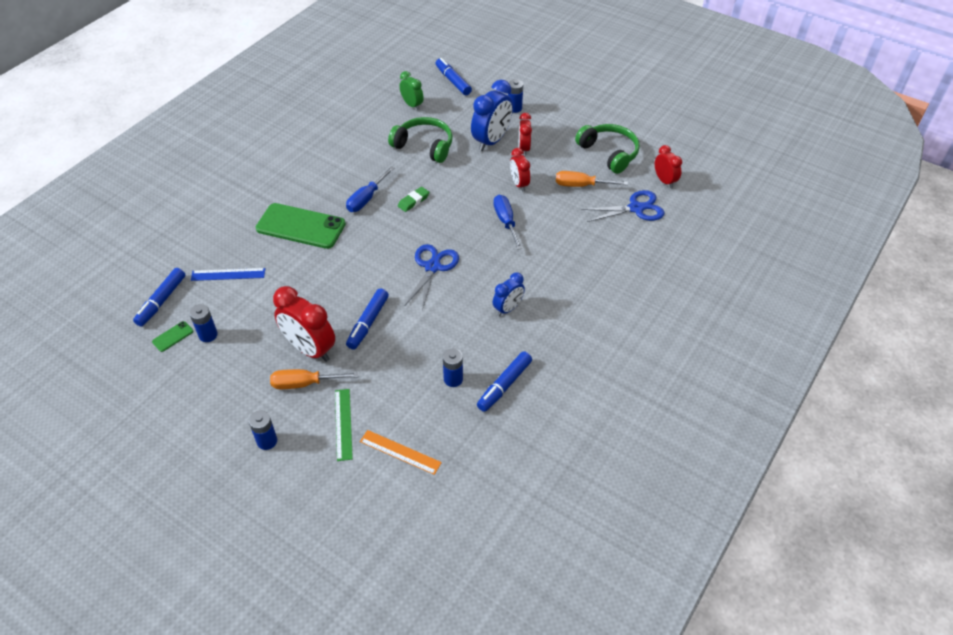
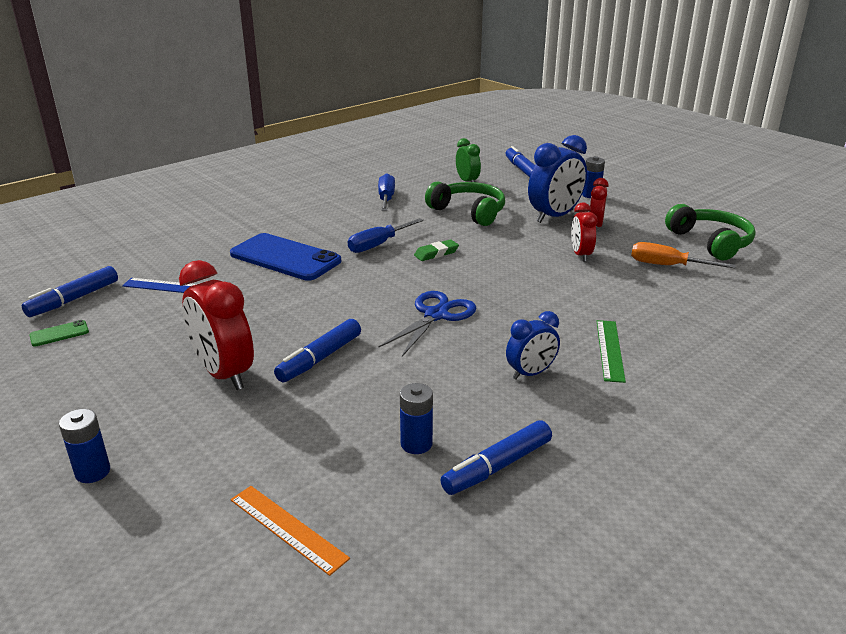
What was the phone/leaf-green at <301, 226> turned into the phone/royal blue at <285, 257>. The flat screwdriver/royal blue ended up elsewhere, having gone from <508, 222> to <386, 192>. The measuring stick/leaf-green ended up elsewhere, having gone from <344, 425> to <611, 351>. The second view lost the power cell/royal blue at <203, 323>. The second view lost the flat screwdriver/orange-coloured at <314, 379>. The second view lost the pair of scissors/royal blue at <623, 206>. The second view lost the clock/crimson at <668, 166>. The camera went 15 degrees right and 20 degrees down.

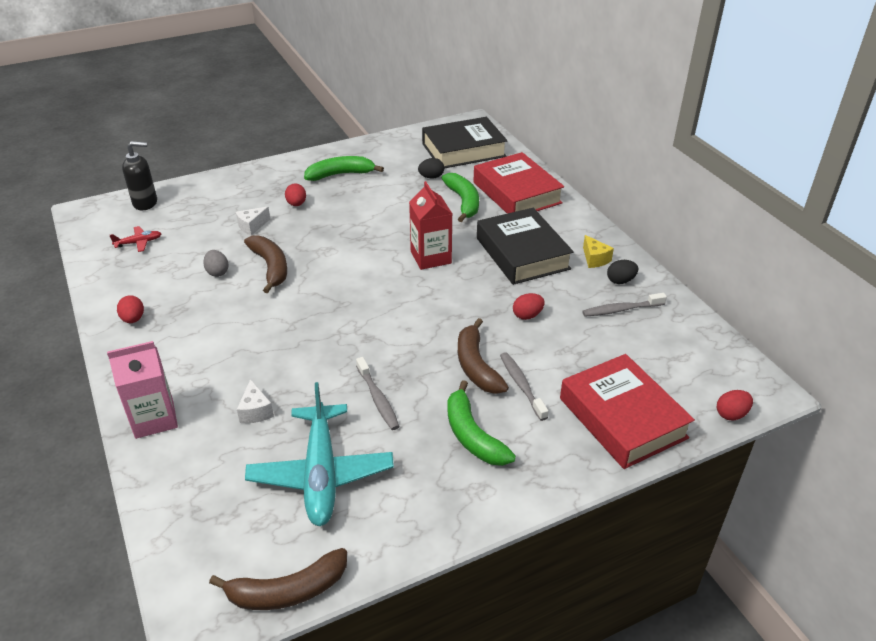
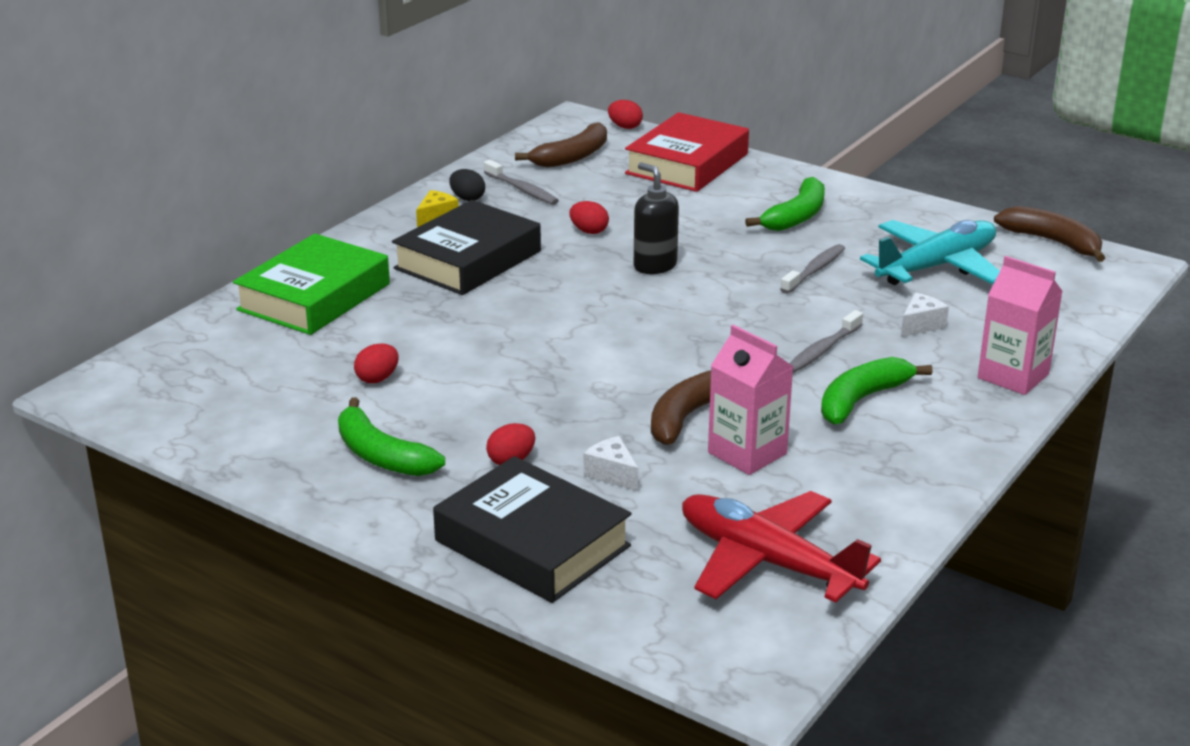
What was the book/crimson at <518, 183> turned into the book/leaf-green at <311, 284>. The toy egg/crimson ended up elsewhere, having gone from <130, 309> to <376, 363>. The book/jet-black ended up elsewhere, having gone from <464, 142> to <532, 529>. The banana fruit/brown ended up elsewhere, having gone from <483, 356> to <561, 145>. The cheese/pure white at <253, 221> ended up facing another way, 150 degrees counterclockwise from before. The pump bottle/jet-black ended up elsewhere, having gone from <139, 175> to <656, 218>. The size of the toy plane/crimson at <135, 239> changed by a factor of 2.36. Where the toy egg/ash-grey stood at <215, 263>, the milk carton/rosy came to stand at <750, 400>. The dental brush/ash-grey ended up elsewhere, having gone from <524, 386> to <826, 341>. The banana fruit/leaf-green ended up elsewhere, having gone from <460, 197> to <877, 390>. The second view lost the milk carton/crimson at <430, 225>. The second view lost the toy egg/jet-black at <431, 168>. The camera went 120 degrees left and 10 degrees down.

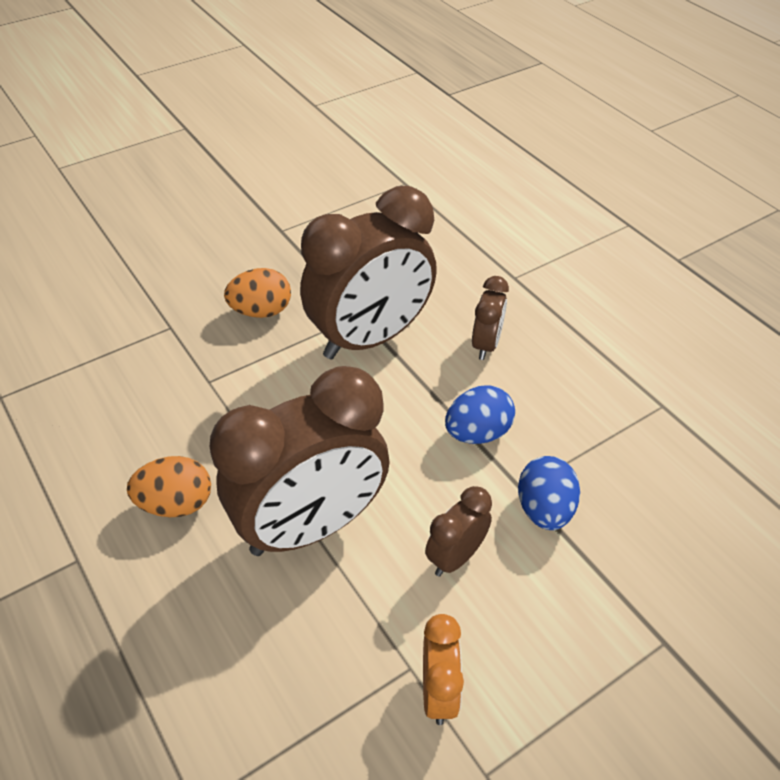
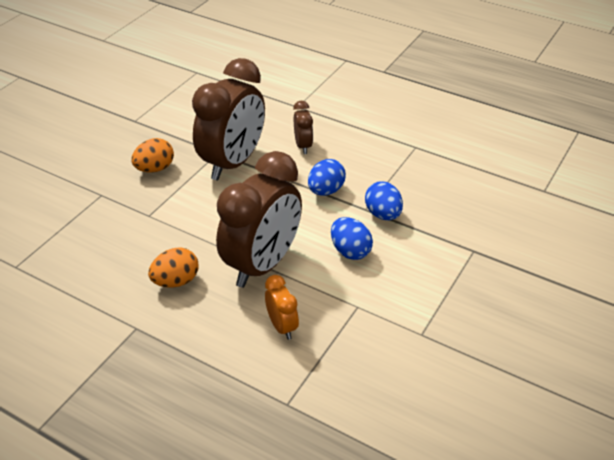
The clock/orange-coloured ended up elsewhere, having gone from <443, 669> to <282, 307>. Where the clock/brown stood at <458, 531>, the toy egg/royal blue came to stand at <352, 238>. The camera went 25 degrees left and 5 degrees down.

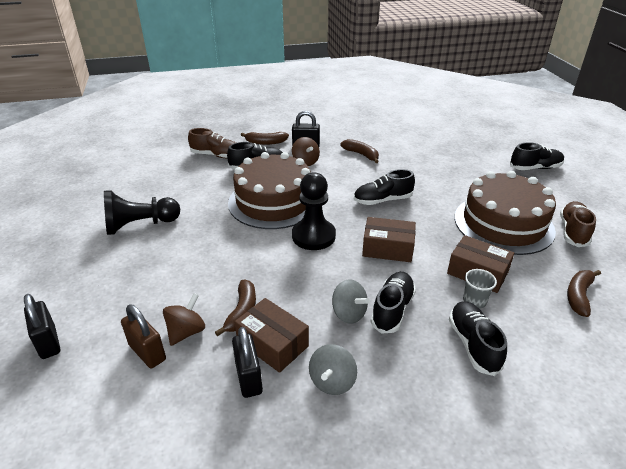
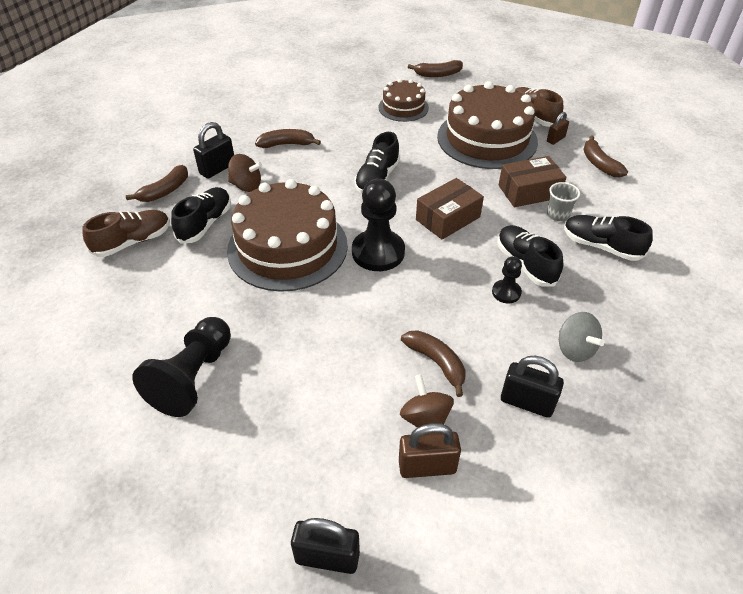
The second view gained the gateau/brown at <403, 100>. Where the lace-up shoe/jet-black stood at <537, 156>, the banana fruit/brown came to stand at <435, 68>. Where the whirligig/ash-grey stood at <351, 301>, the pawn/jet-black came to stand at <507, 279>. The second view gained the lock/brown at <558, 128>. The second view lost the package/brown at <272, 335>. The camera went 50 degrees left and 10 degrees up.

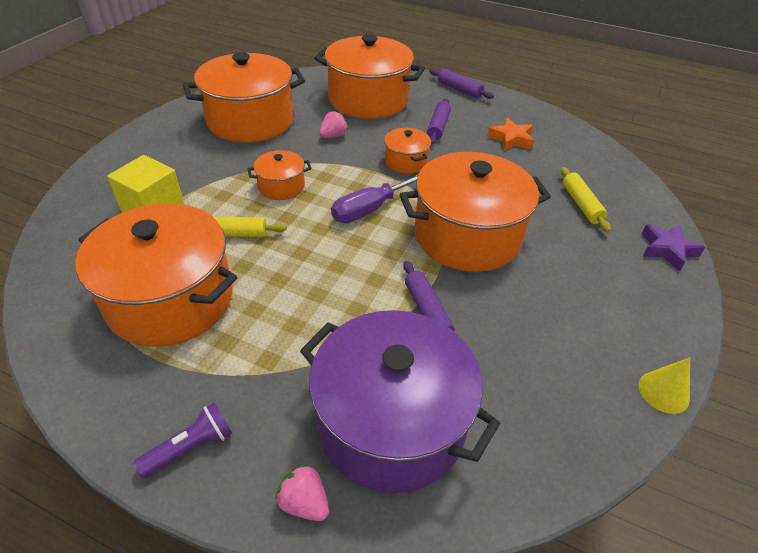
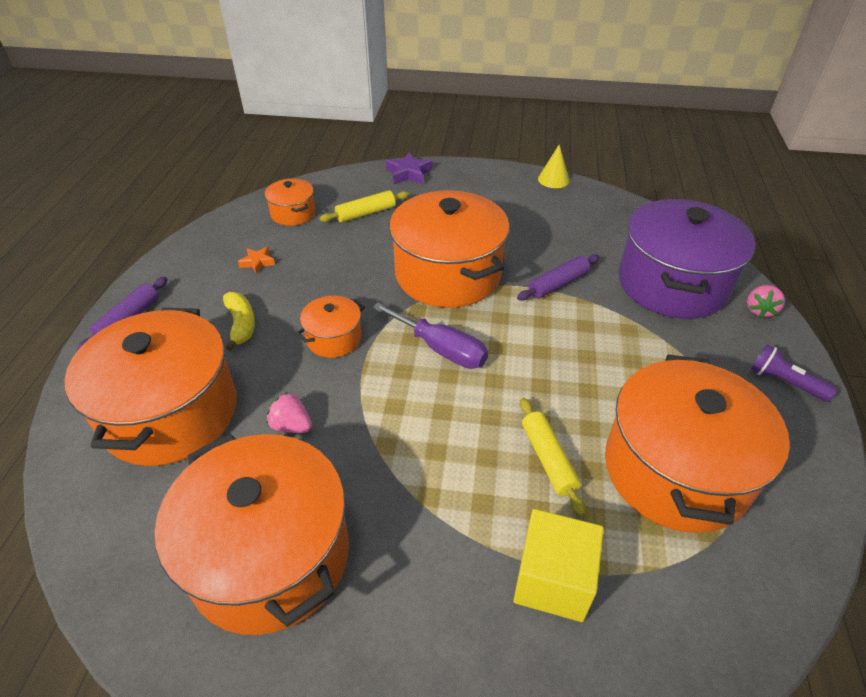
Where the rolling pin/royal purple stood at <439, 121>, the banana fruit/yellow came to stand at <239, 321>. The size of the five-pointed star/orange-coloured at <510, 134> changed by a factor of 0.63. The pot/orange-coloured ended up elsewhere, having gone from <279, 175> to <290, 202>. The camera went 105 degrees left and 0 degrees up.

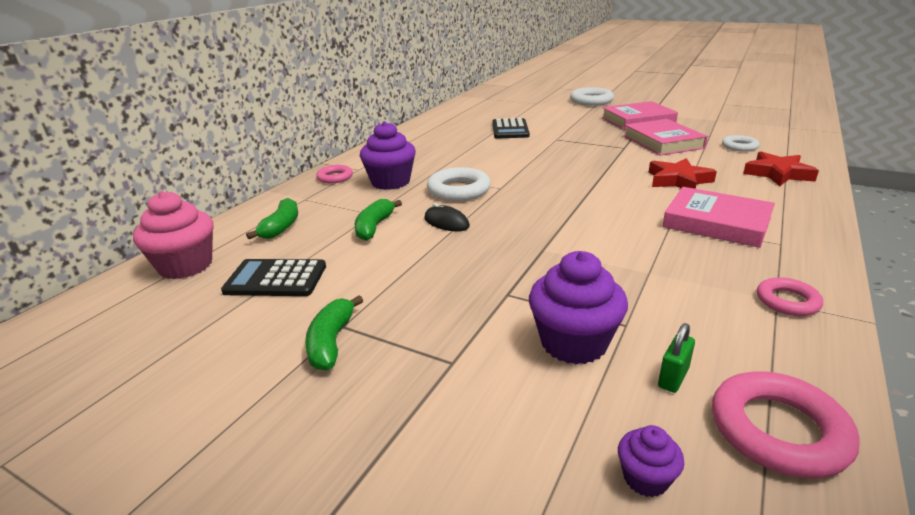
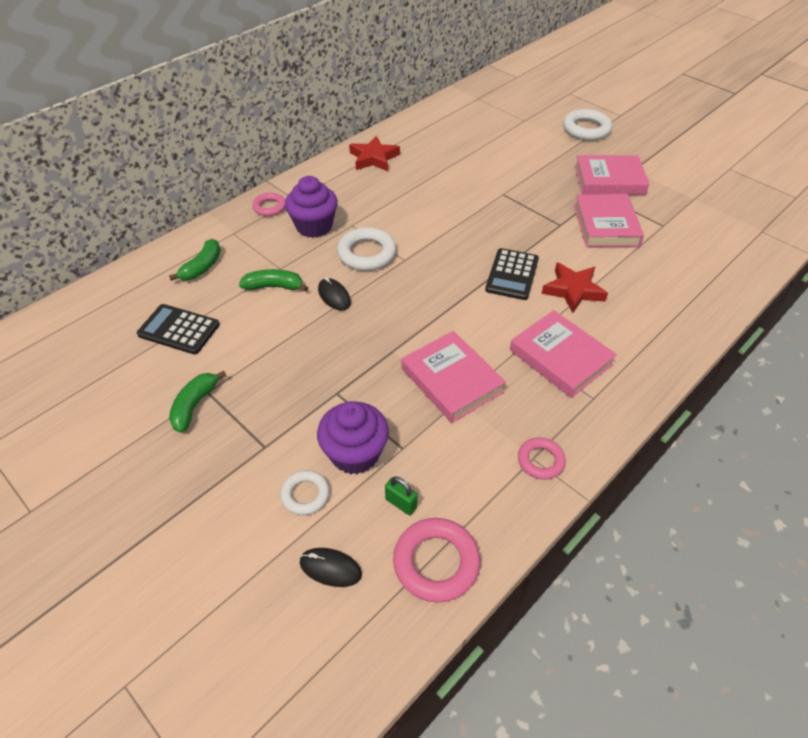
The banana fruit/leaf-green at <378, 220> ended up facing another way, 60 degrees clockwise from before. The ring/pure white ended up elsewhere, having gone from <740, 143> to <305, 492>. Where the muffin/royal purple stood at <651, 461>, the PC mouse/jet-black came to stand at <331, 567>. The five-pointed star/crimson ended up elsewhere, having gone from <781, 169> to <374, 153>. The lock/leaf-green at <676, 358> ended up facing another way, 75 degrees clockwise from before. The second view gained the book/rosy at <454, 377>. The adding machine/jet-black ended up elsewhere, having gone from <511, 128> to <512, 274>. The second view lost the muffin/rosy at <173, 235>. The camera went 15 degrees right and 20 degrees up.

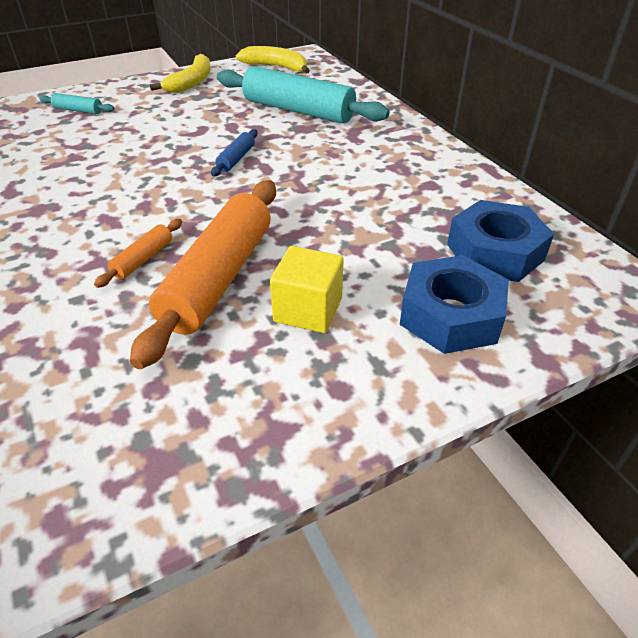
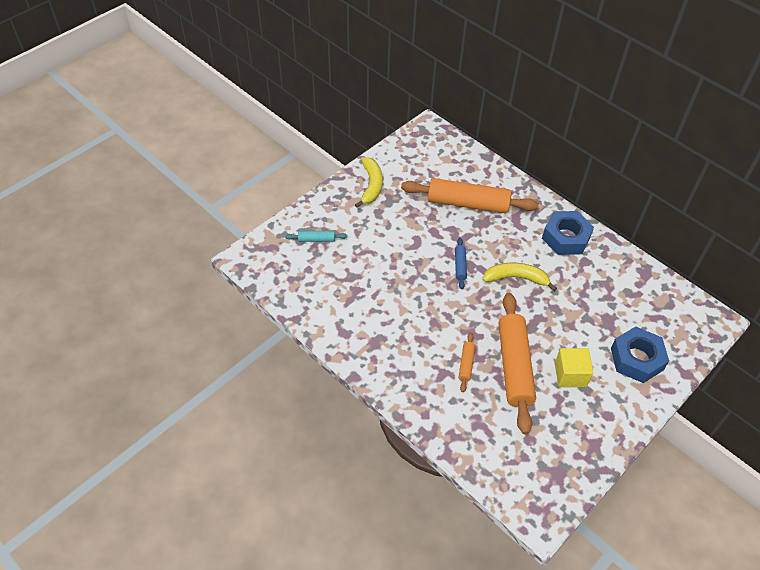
What was the rolling pin/teal at <303, 94> turned into the rolling pin/orange-coloured at <470, 195>. The banana fruit/yellow ended up elsewhere, having gone from <273, 60> to <520, 277>. The hexagon nut/royal blue ended up elsewhere, having gone from <500, 241> to <568, 233>. The camera went 20 degrees left and 10 degrees up.

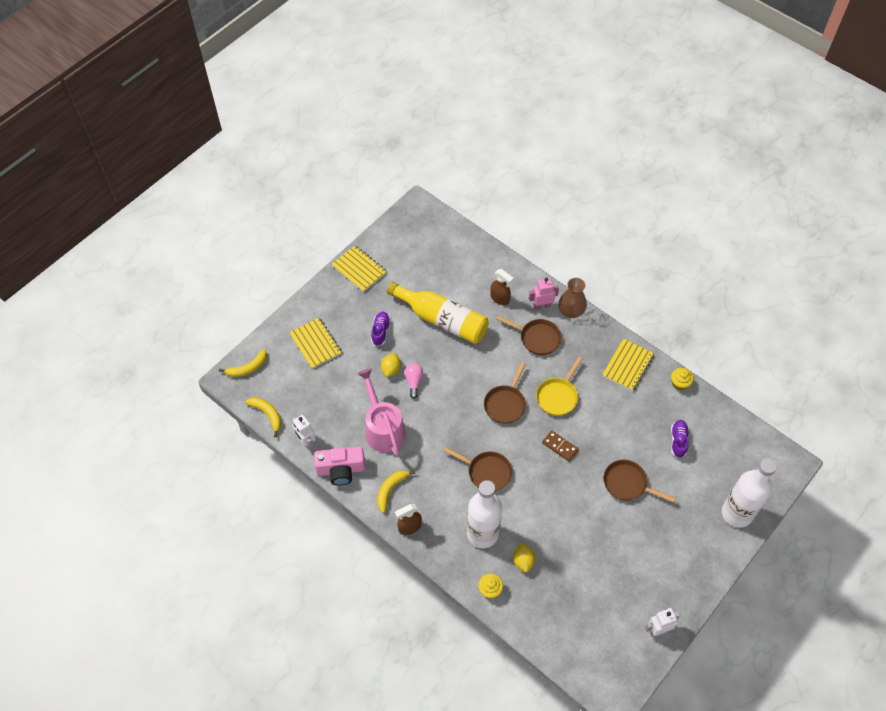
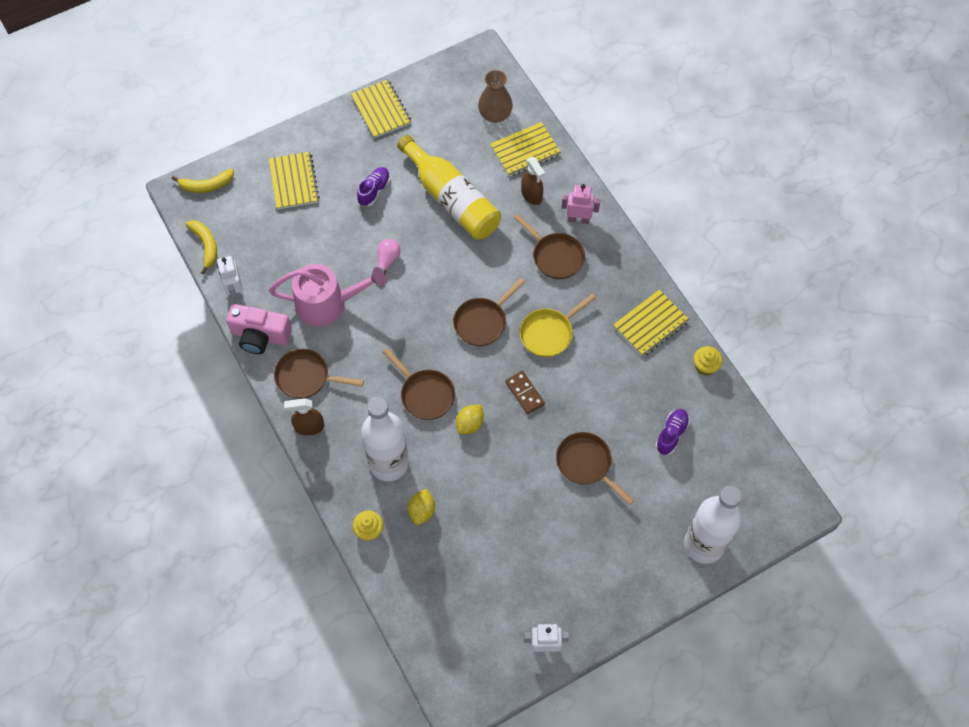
The watering can/rosy at <381, 412> ended up facing another way, 90 degrees clockwise from before. Where the banana fruit/yellow stood at <396, 491>, the frying pan/brown came to stand at <319, 374>. The citrus fruit/yellow ended up elsewhere, having gone from <391, 365> to <470, 419>. The flower vase/brown ended up elsewhere, having gone from <572, 298> to <495, 96>. The second view gained the exercise book/yellow at <525, 149>. The camera went 20 degrees right and 5 degrees up.

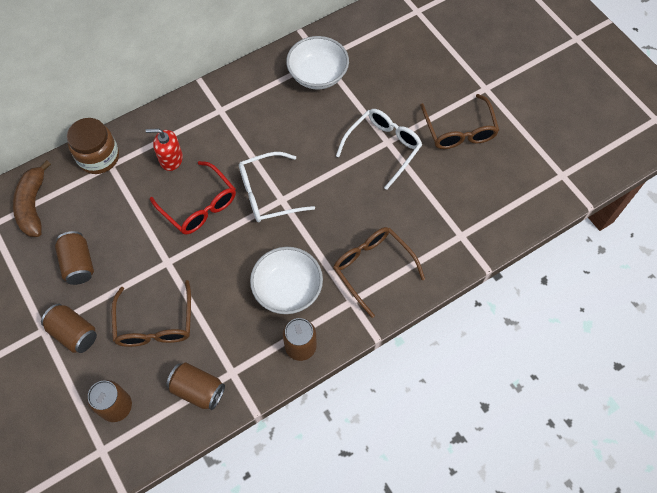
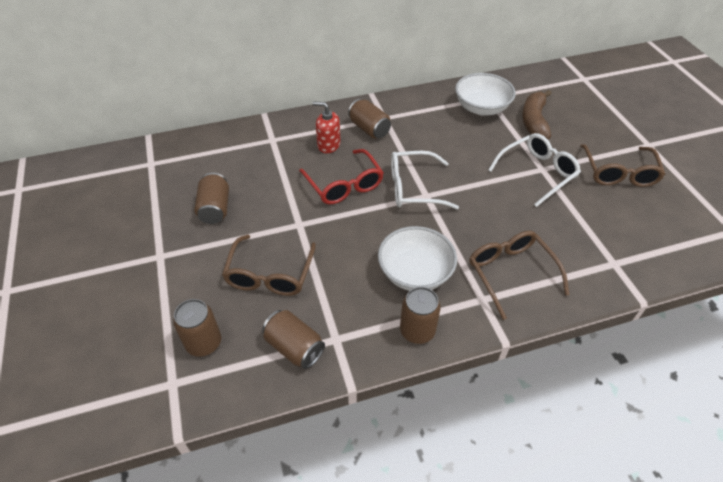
The soda can/brown ended up elsewhere, having gone from <69, 328> to <369, 118>. The banana fruit/brown ended up elsewhere, having gone from <32, 198> to <536, 114>. The second view lost the jam jar/brown at <93, 146>. The camera went 15 degrees right and 15 degrees down.

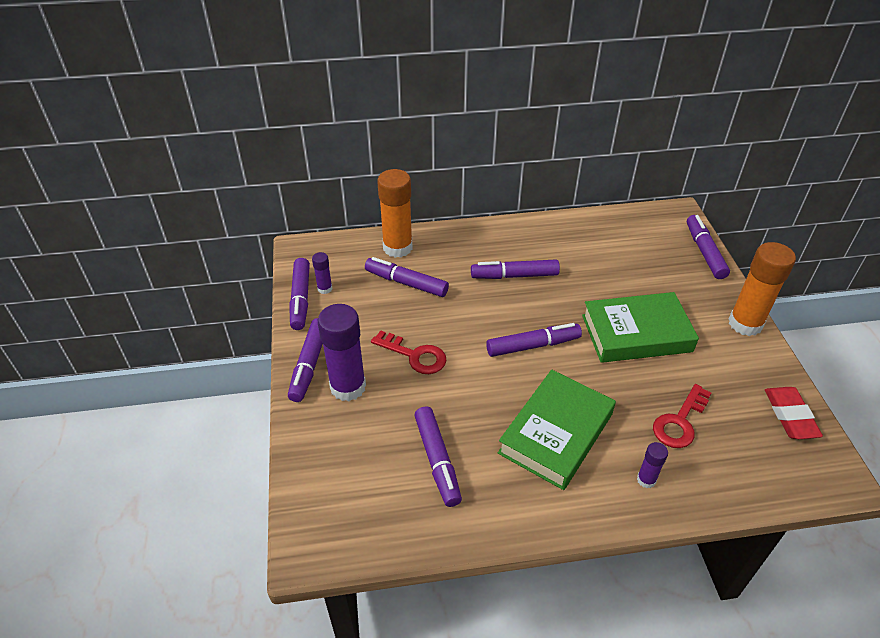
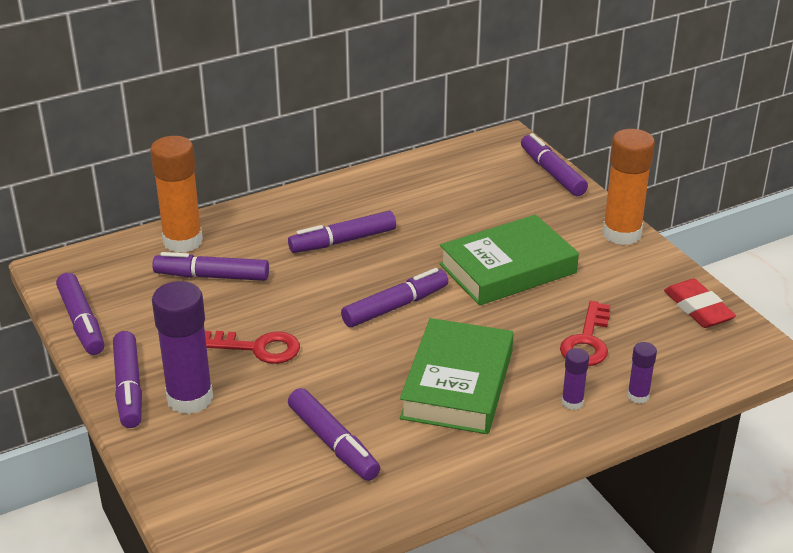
The stick of glue/royal purple ended up elsewhere, having gone from <322, 273> to <642, 373>. The camera went 20 degrees left and 10 degrees down.

